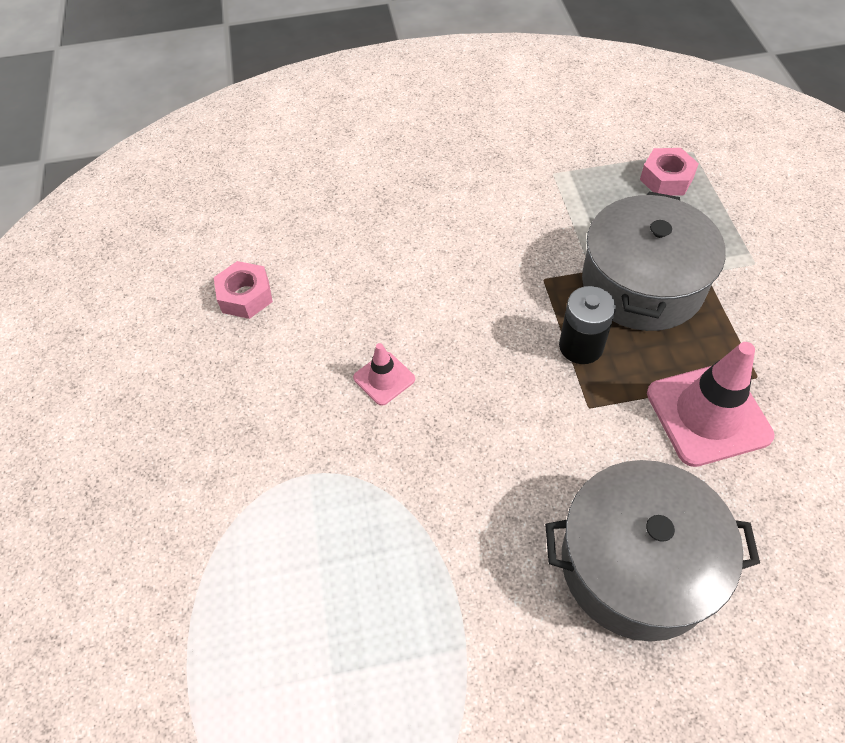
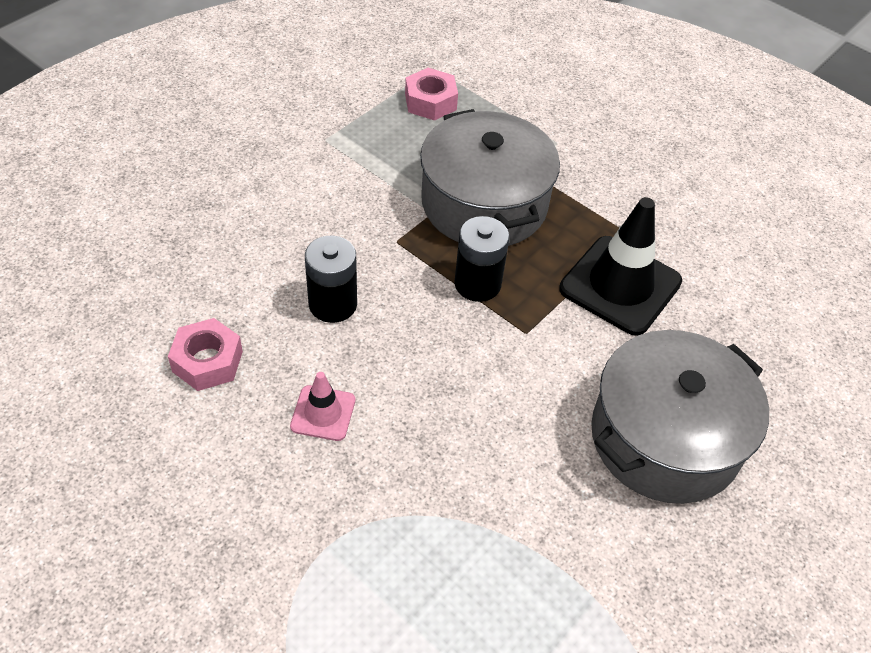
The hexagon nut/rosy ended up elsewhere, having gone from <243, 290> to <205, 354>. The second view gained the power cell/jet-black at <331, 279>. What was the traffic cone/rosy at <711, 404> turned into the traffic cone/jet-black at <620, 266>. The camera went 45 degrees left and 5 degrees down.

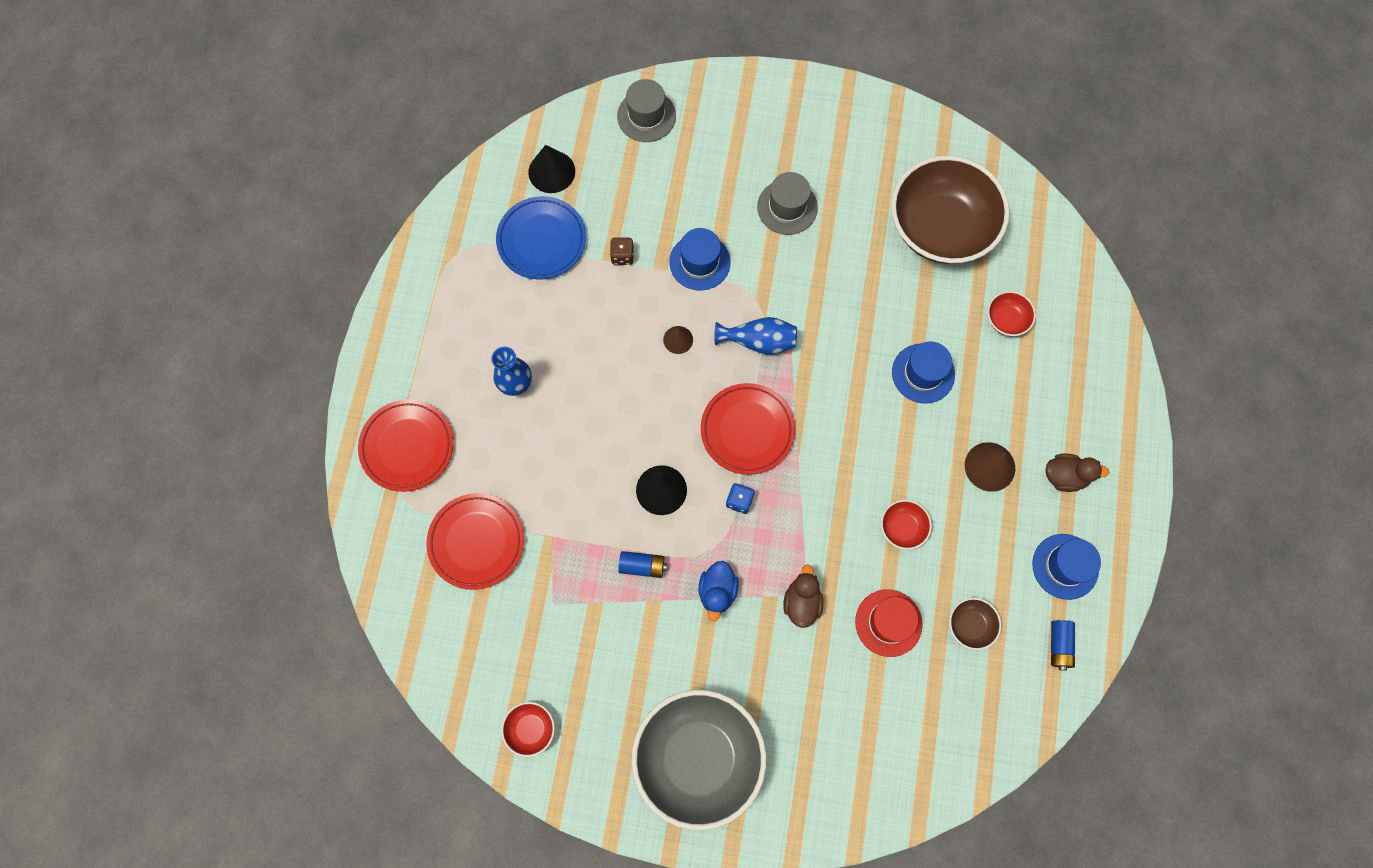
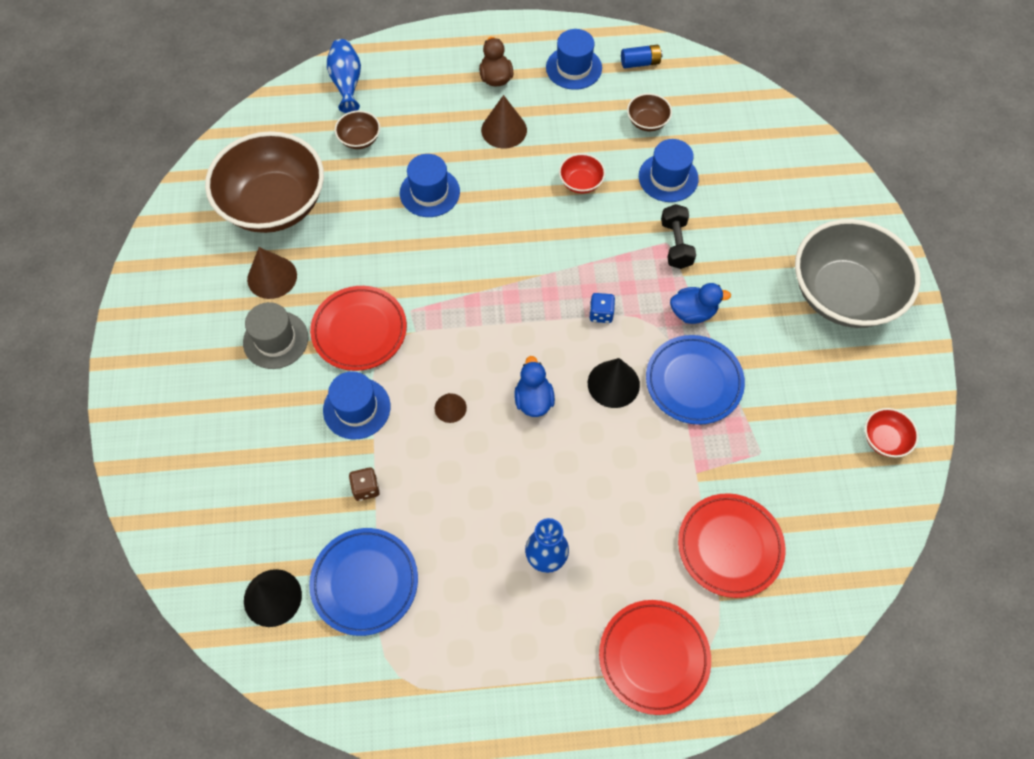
The second view gained the cone/brown at <272, 273>. The flat dish/crimson ended up elsewhere, having gone from <748, 429> to <358, 328>. The flower vase/royal blue ended up elsewhere, having gone from <755, 336> to <344, 76>. What was the serving bowl/crimson at <1011, 313> turned into the serving bowl/brown at <357, 129>. The second view gained the duck/royal blue at <534, 386>. What was the top hat/crimson at <889, 623> turned into the top hat/royal blue at <669, 170>. Where the power cell/royal blue stood at <642, 564>, the flat dish/royal blue came to stand at <695, 380>. Where the duck/brown stood at <803, 596>, the dumbbell/jet-black came to stand at <678, 236>. The second view lost the top hat/ash-grey at <646, 110>. The camera went 105 degrees left and 10 degrees down.

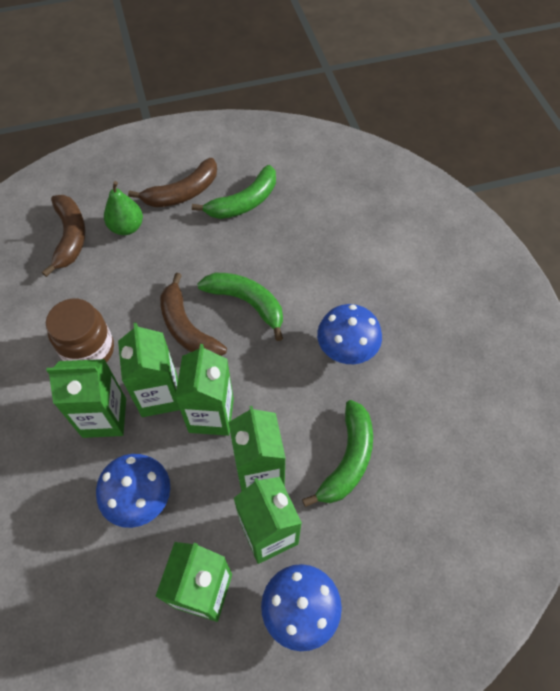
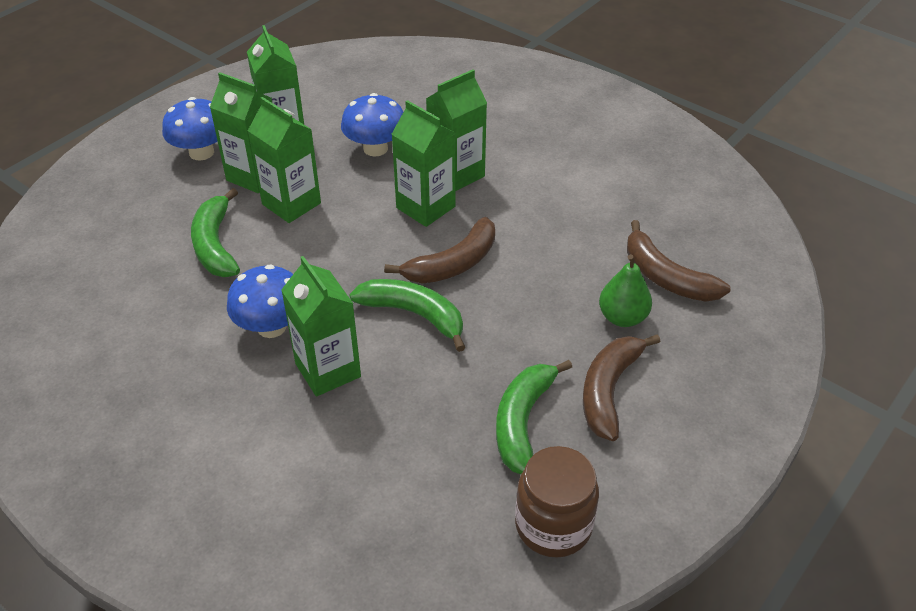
The milk carton/leaf-green ended up elsewhere, having gone from <204, 390> to <321, 326>. The banana fruit/leaf-green at <240, 307> ended up facing another way, 150 degrees counterclockwise from before. The banana fruit/brown at <193, 314> ended up facing another way, 120 degrees clockwise from before. The jam jar/brown ended up elsewhere, having gone from <80, 331> to <557, 502>. The camera went 145 degrees right and 15 degrees down.

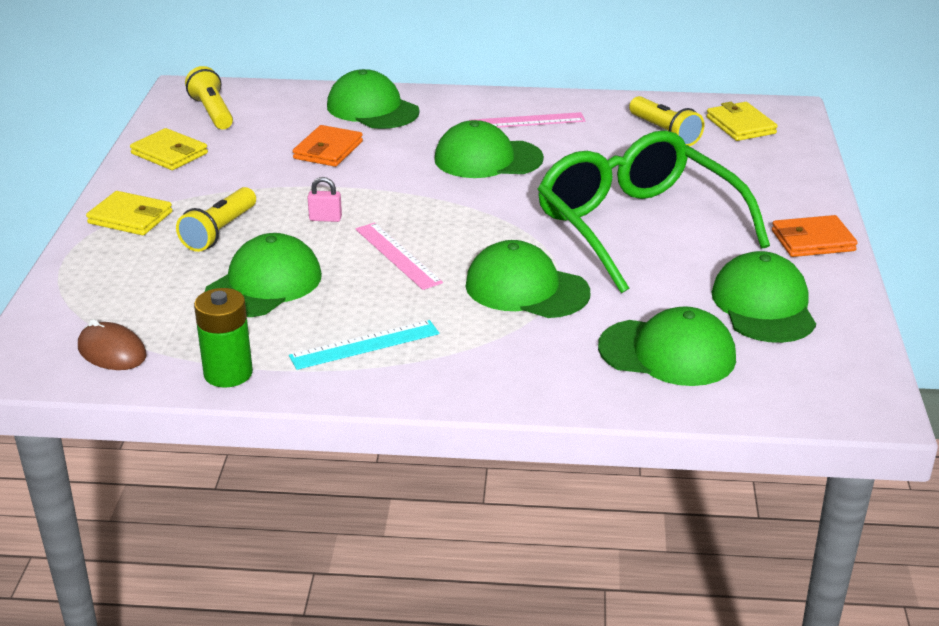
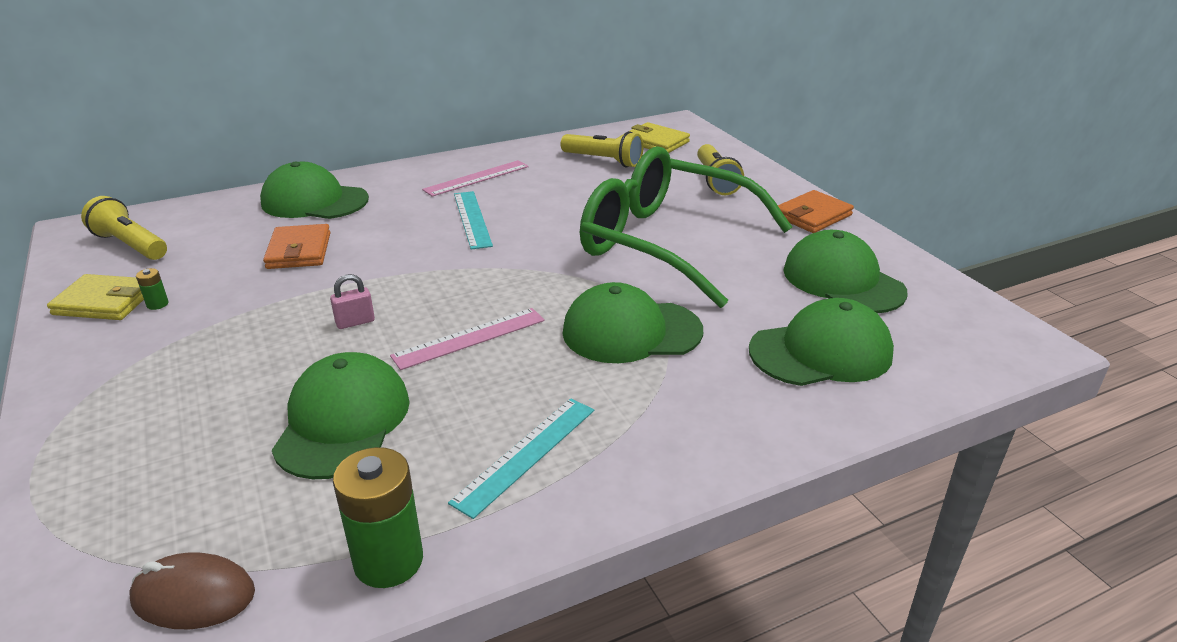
The second view gained the power cell/leaf-green at <152, 289>. The measuring stick/rosy at <399, 256> ended up facing another way, 60 degrees counterclockwise from before. Where the baseball cap/leaf-green stood at <489, 149>, the measuring stick/teal came to stand at <473, 220>. The pocket torch/yellow ended up elsewhere, having gone from <216, 219> to <720, 169>. The second view lost the billfold/yellow at <129, 213>. The camera went 30 degrees left and 0 degrees up.

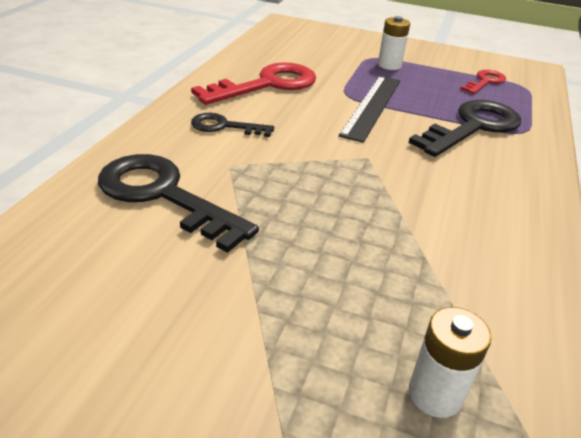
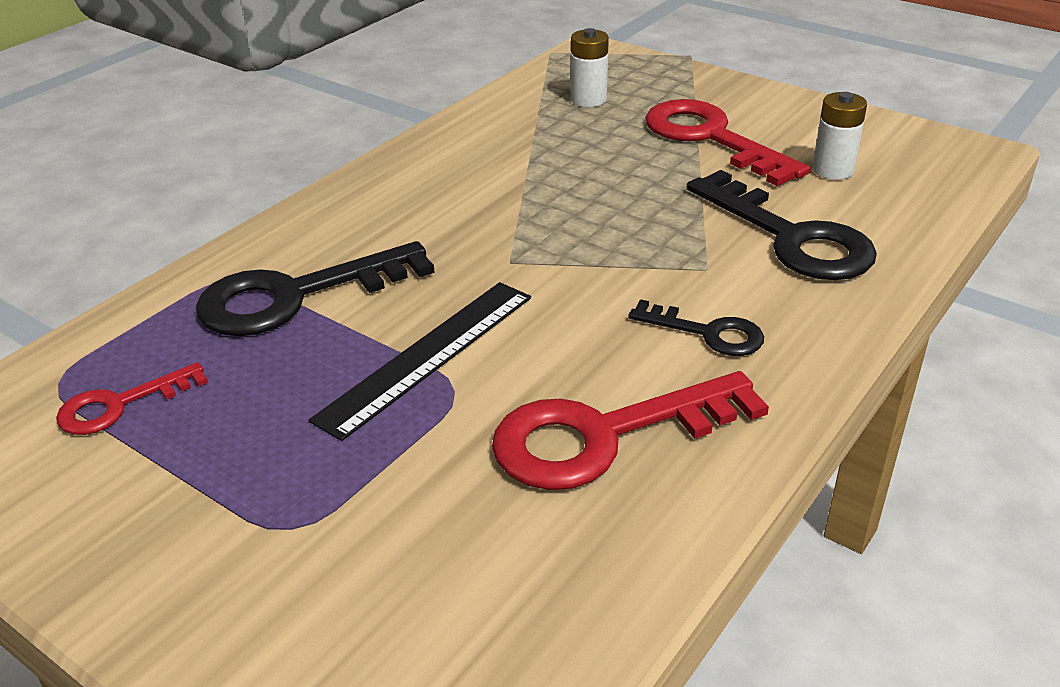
The second view gained the key/crimson at <727, 142>. The power cell/pure white ended up elsewhere, having gone from <394, 43> to <839, 136>. The camera went 160 degrees left and 0 degrees up.

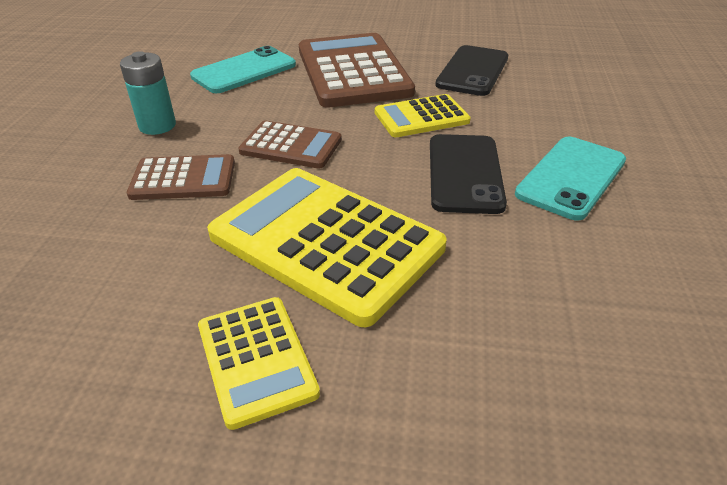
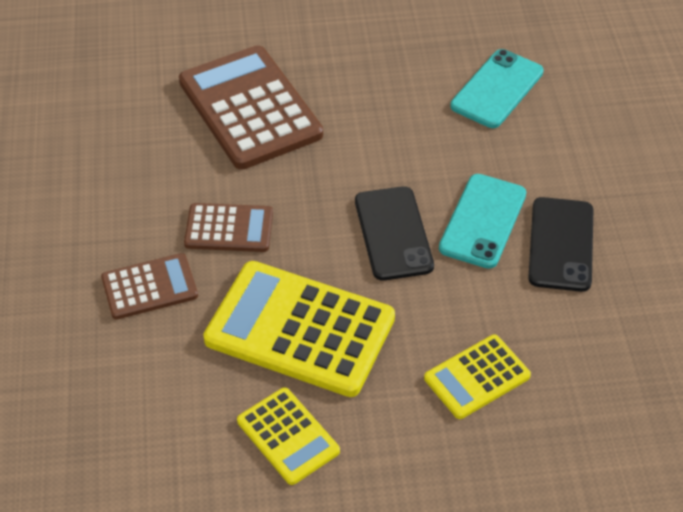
The adding machine/yellow ended up elsewhere, having gone from <423, 115> to <477, 377>. The phone/teal ended up elsewhere, having gone from <243, 69> to <497, 88>. The phone/jet-black ended up elsewhere, having gone from <471, 70> to <560, 244>. The second view lost the power cell/teal at <148, 93>. The camera went 15 degrees left and 10 degrees up.

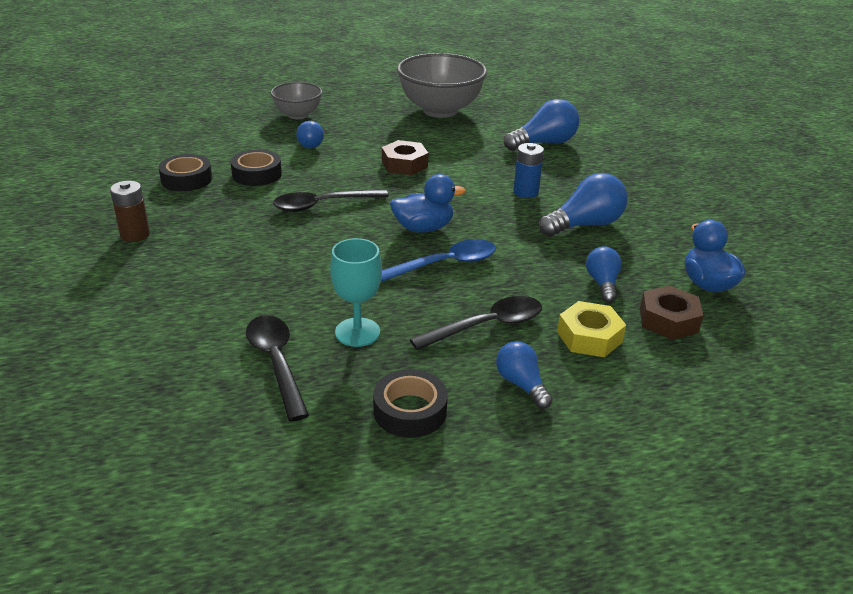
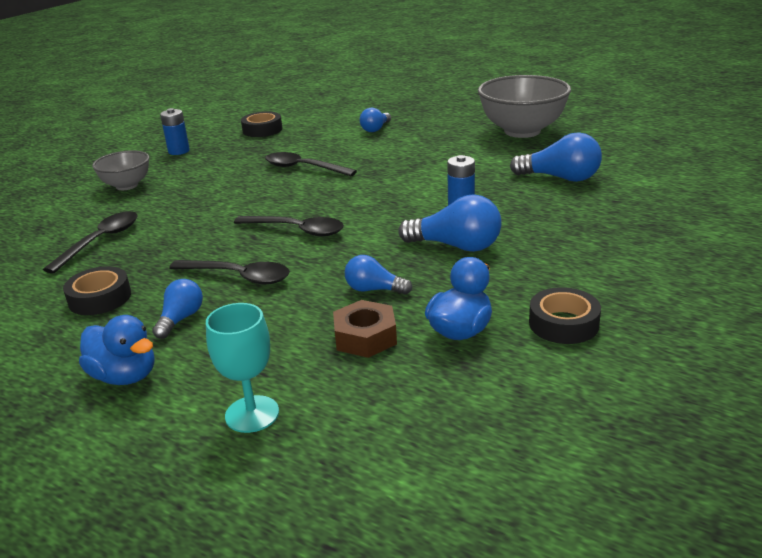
The duck/royal blue ended up elsewhere, having gone from <428, 203> to <117, 350>. The serving bowl/ash-grey ended up elsewhere, having gone from <296, 100> to <120, 170>. What was the power cell/brown at <130, 211> turned into the power cell/royal blue at <175, 131>. The goblet/teal ended up elsewhere, having gone from <356, 292> to <242, 368>. What was the tablespoon/royal blue at <438, 260> turned into the tablespoon/jet-black at <289, 226>. The lightbulb/royal blue at <604, 274> ended up facing another way, 120 degrees counterclockwise from before. The sticky tape/jet-black ended up elsewhere, having gone from <256, 167> to <565, 315>. The second view lost the hexagon nut/brown at <405, 157>. The second view lost the hexagon nut/yellow at <591, 329>. The camera went 50 degrees right and 5 degrees down.

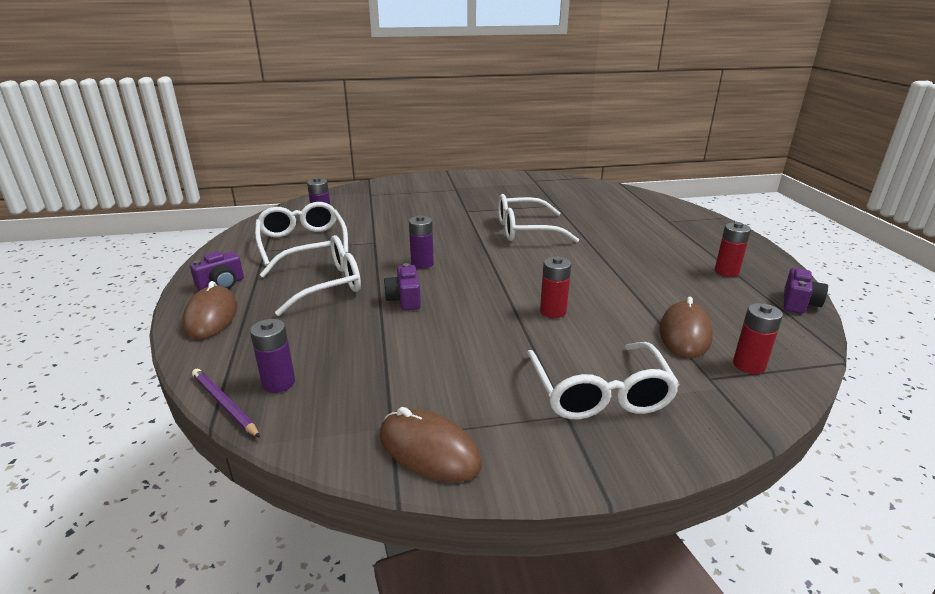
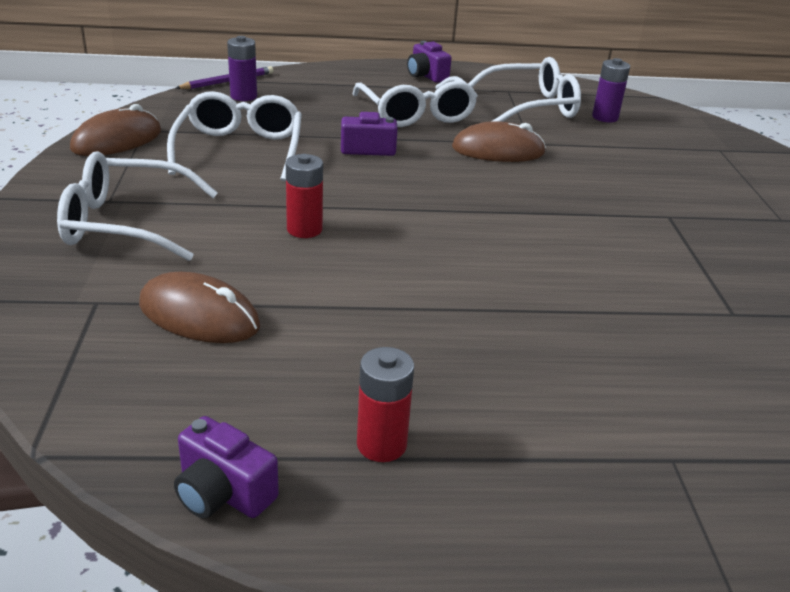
The eyeglasses/pure white ended up elsewhere, having gone from <538, 218> to <234, 136>. The PC mouse/brown ended up elsewhere, having gone from <209, 310> to <499, 141>. The second view lost the power cell/royal purple at <421, 242>. The second view lost the power cell/crimson at <758, 338>. The camera went 95 degrees right and 5 degrees up.

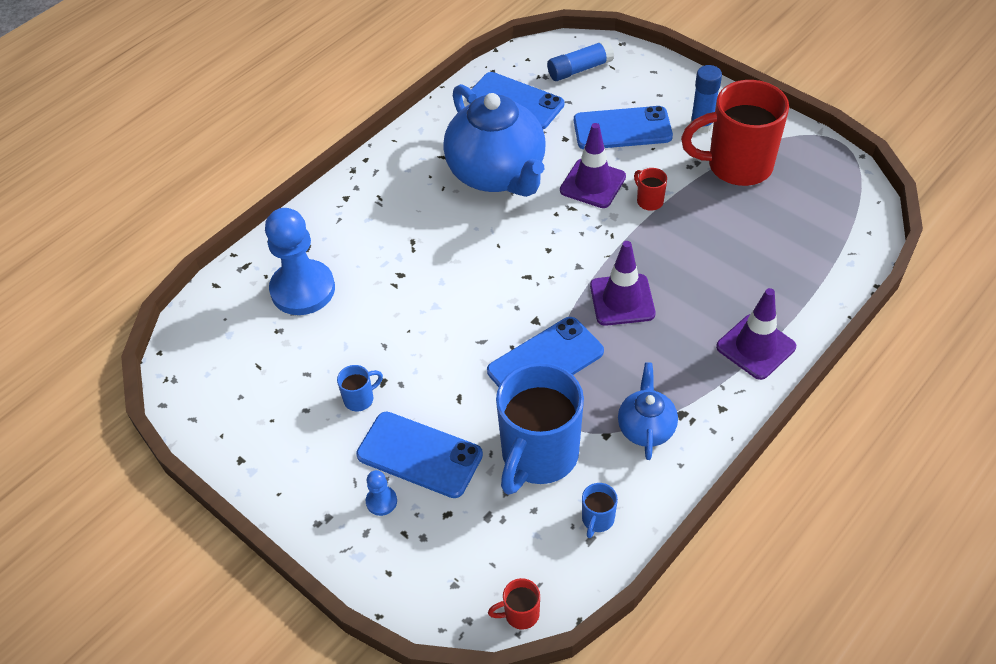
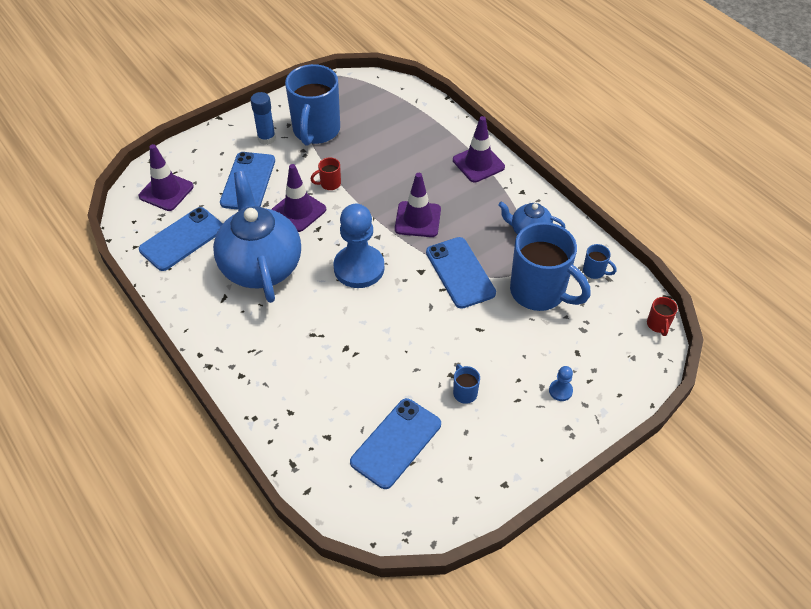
Where the stick of glue/royal blue stood at <580, 60>, the traffic cone/royal purple came to stand at <166, 177>. The china teapot/royal blue at <494, 140> ended up facing another way, 90 degrees counterclockwise from before. What was the tea mug/crimson at <735, 133> turned into the tea mug/royal blue at <312, 105>. The pawn/royal blue ended up elsewhere, having gone from <300, 261> to <359, 246>. The phone/royal blue ended up elsewhere, having gone from <419, 455> to <395, 443>. The camera went 80 degrees left and 0 degrees up.

